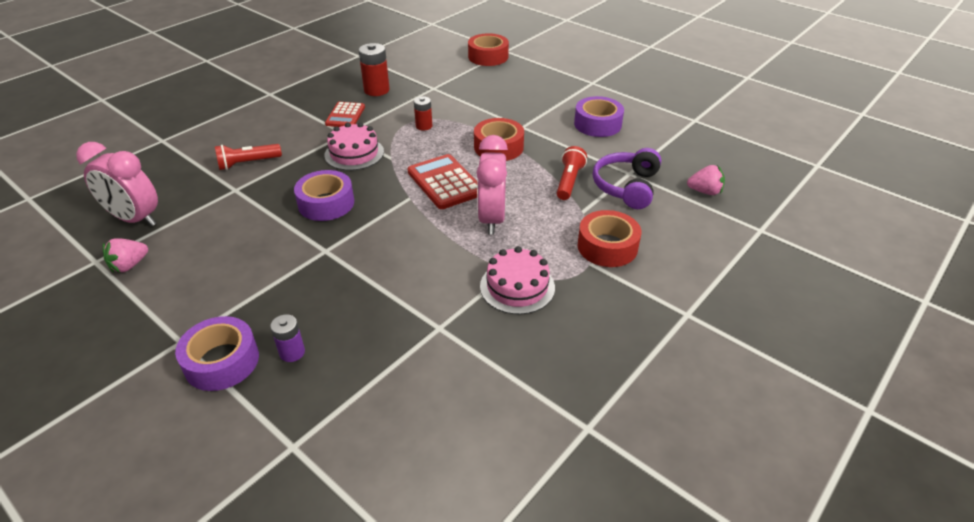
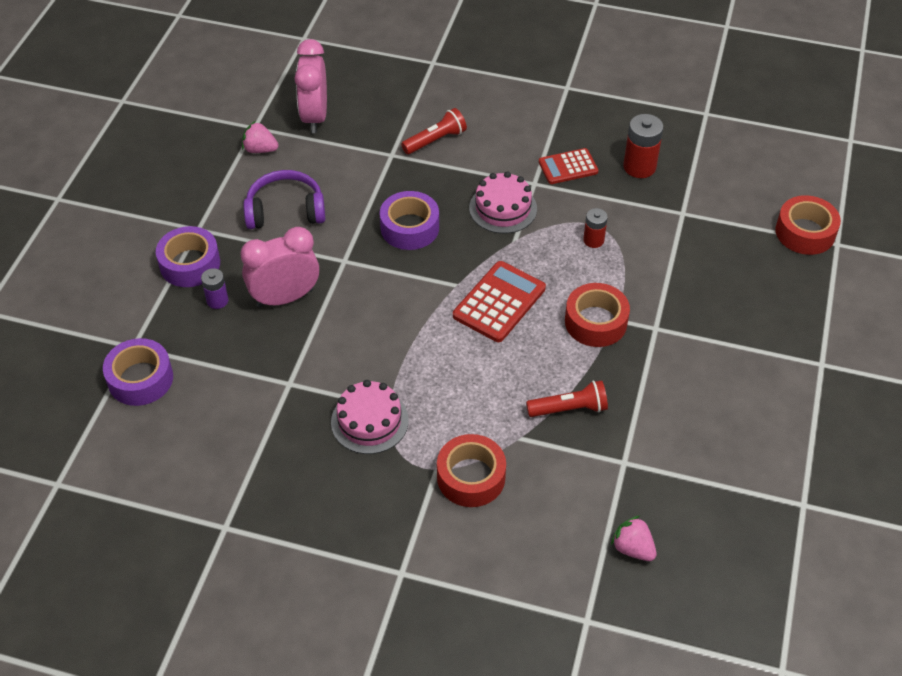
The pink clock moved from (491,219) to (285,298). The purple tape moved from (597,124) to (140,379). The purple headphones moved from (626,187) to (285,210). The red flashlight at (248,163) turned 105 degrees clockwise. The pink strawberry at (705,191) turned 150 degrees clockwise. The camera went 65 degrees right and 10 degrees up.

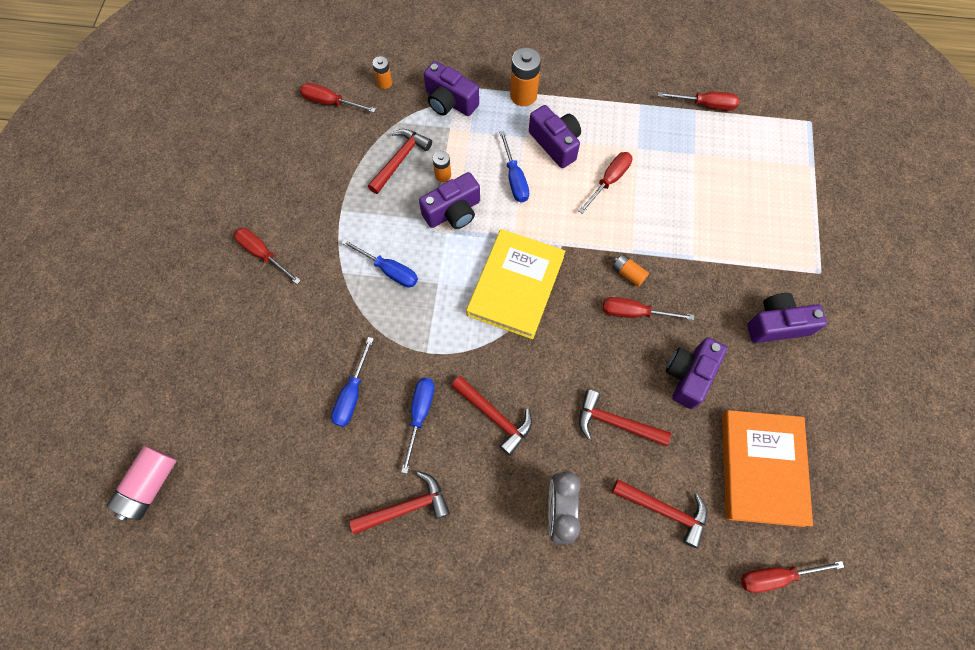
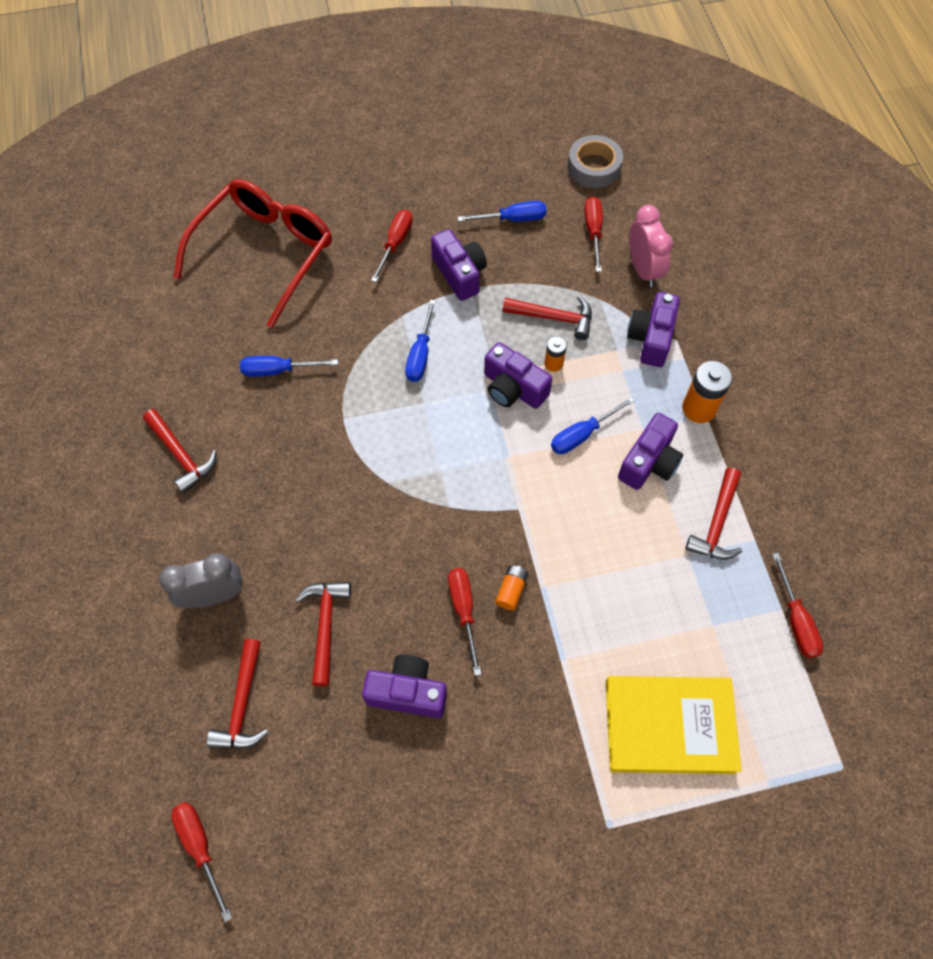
The pink battery at (150,485) disappeared. The red screwdriver at (609,181) disappeared. The orange book at (762,468) disappeared. The red glasses at (265,253) appeared. The grey tape at (594,167) appeared. The blue screwdriver moved from (420,415) to (512,219). The red hammer moved from (494,416) to (717,523). The yellow book moved from (516,286) to (669,726). The purple camera moved from (776,325) to (460,273). The orange battery at (384,83) was replaced by the pink clock at (643,269). The camera went 70 degrees right and 5 degrees down.

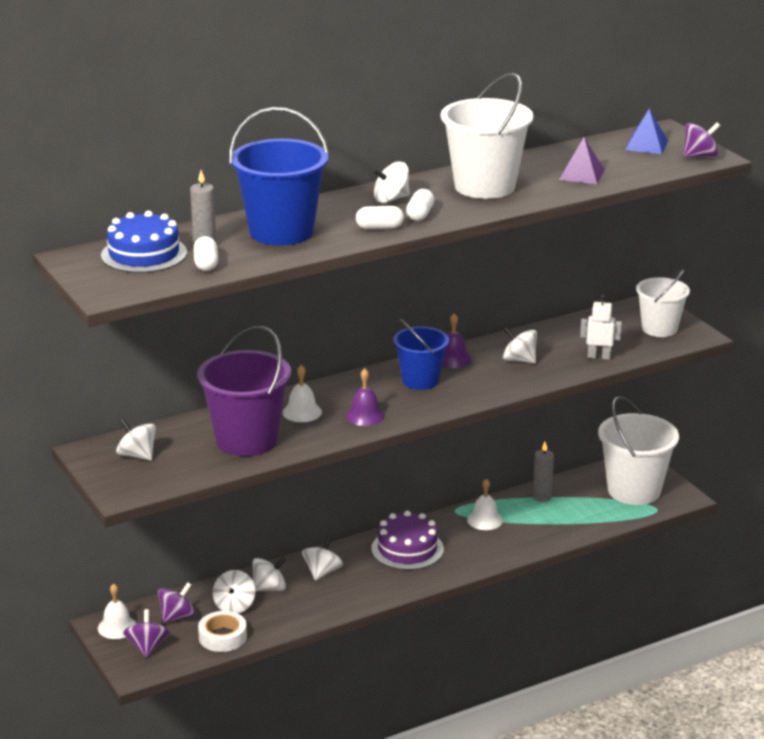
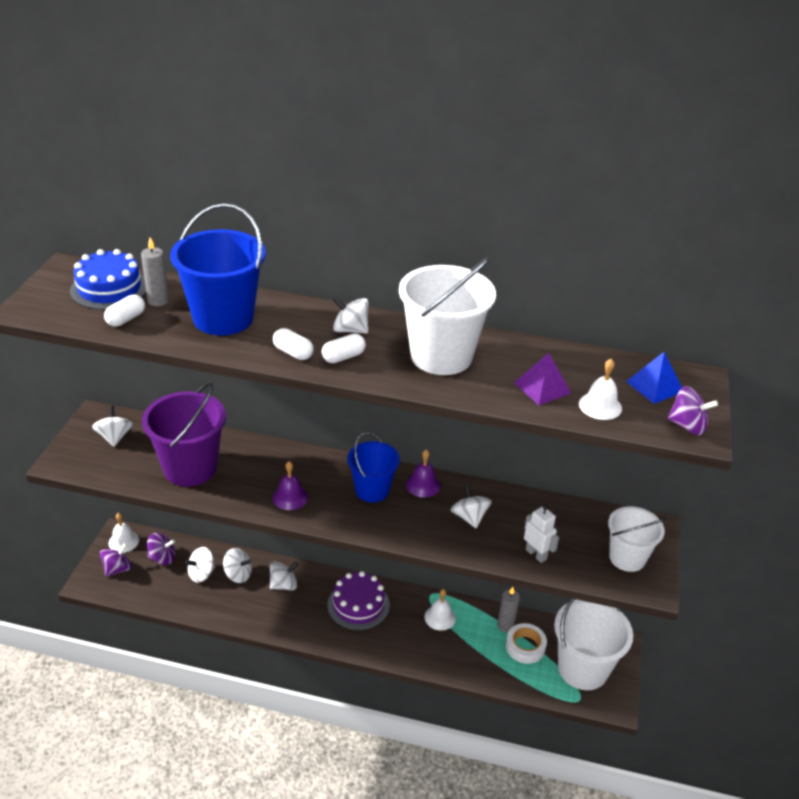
The white tape moved from (222,637) to (525,647). The white bell moved from (302,412) to (600,406). The camera went 40 degrees right and 10 degrees up.

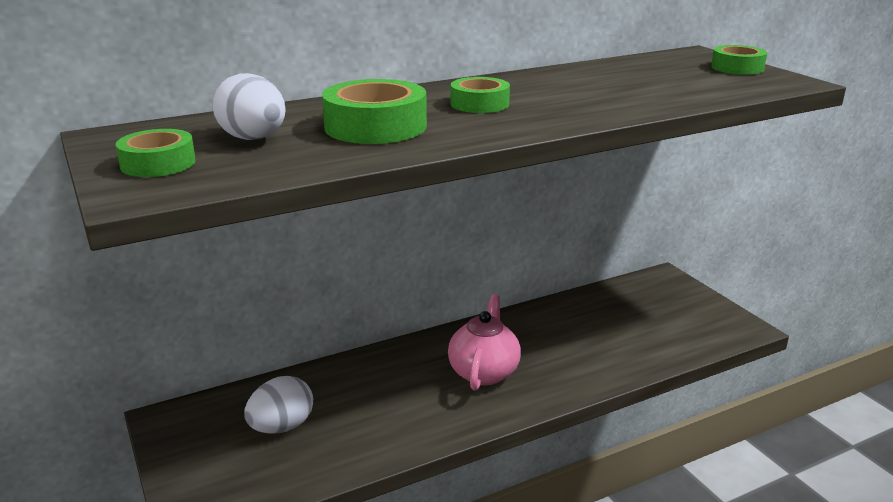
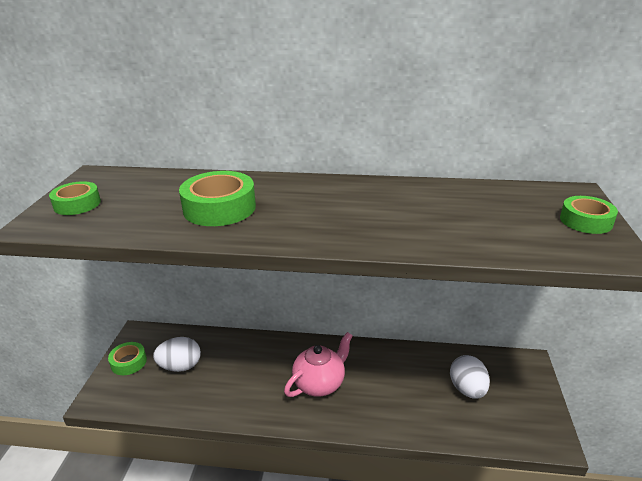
The white egg moved from (253,139) to (467,389). The green tape moved from (479,104) to (129,362). The camera went 35 degrees right and 5 degrees up.

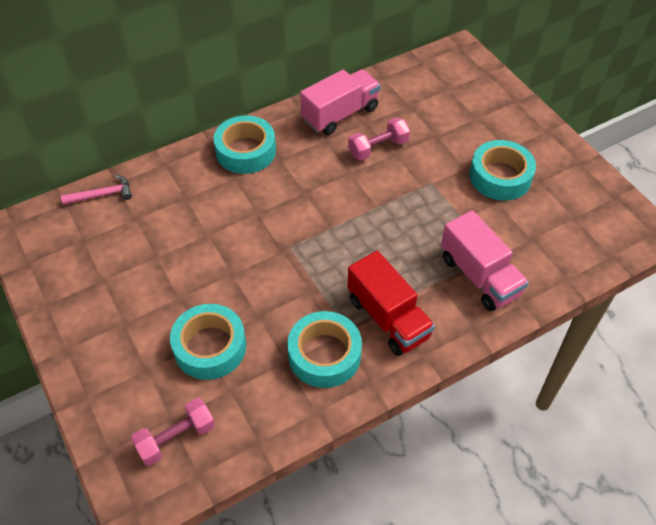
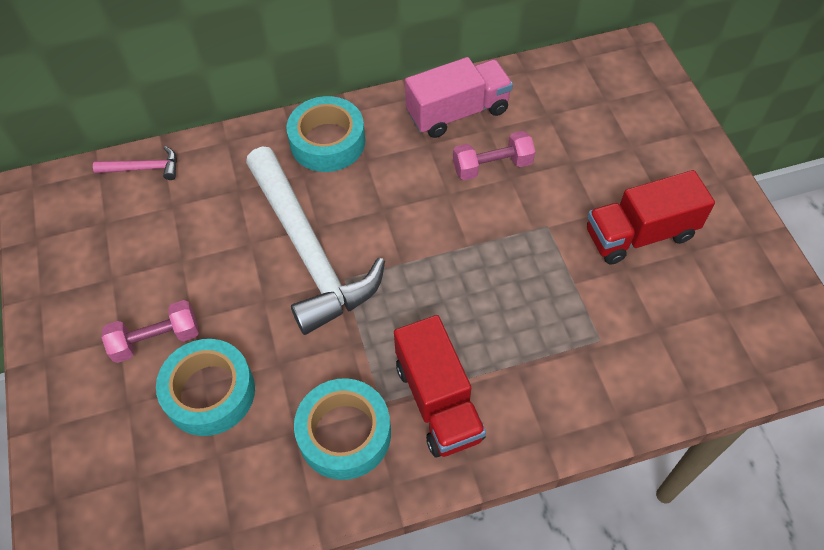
The pink truck at (479,276) disappeared. The white hammer at (308,251) appeared. The pink dumbbell moved from (176,438) to (156,340). The turquoise tape at (500,177) was replaced by the red truck at (640,234). The camera went 15 degrees right and 5 degrees up.

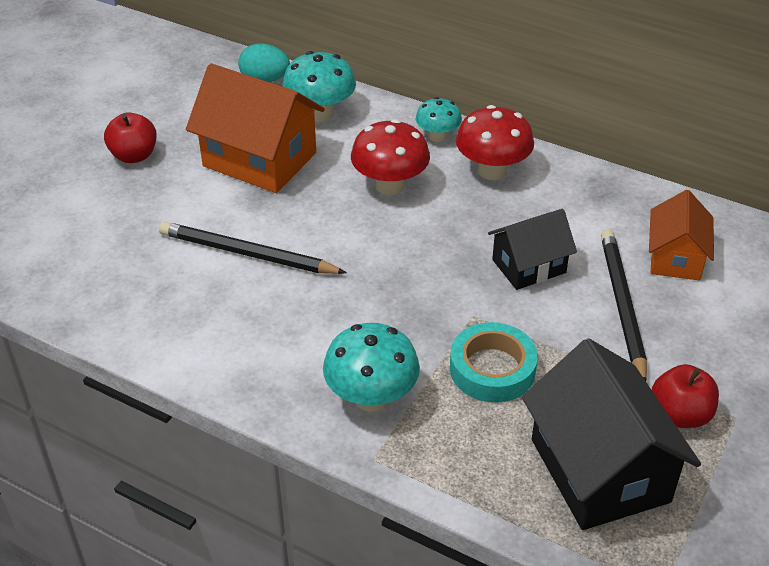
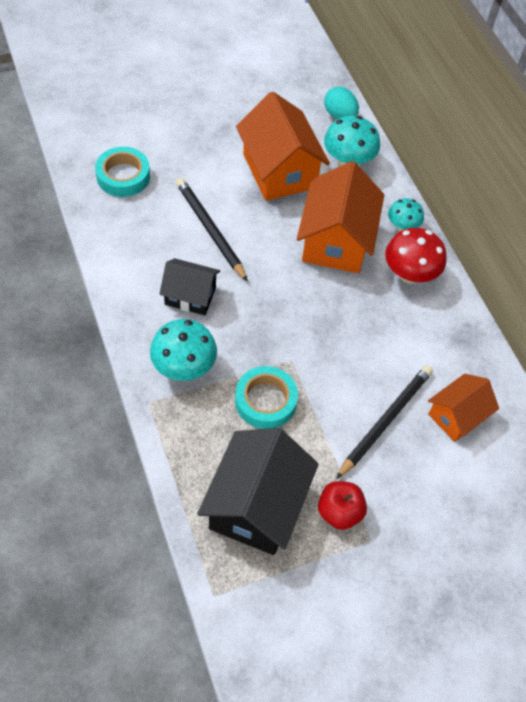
The red apple at (134,156) disappeared. The turquoise tape at (123,176) appeared. The black house moved from (529,266) to (190,296). The red mushroom at (390,185) was replaced by the orange house at (336,241). The camera went 35 degrees right and 15 degrees up.

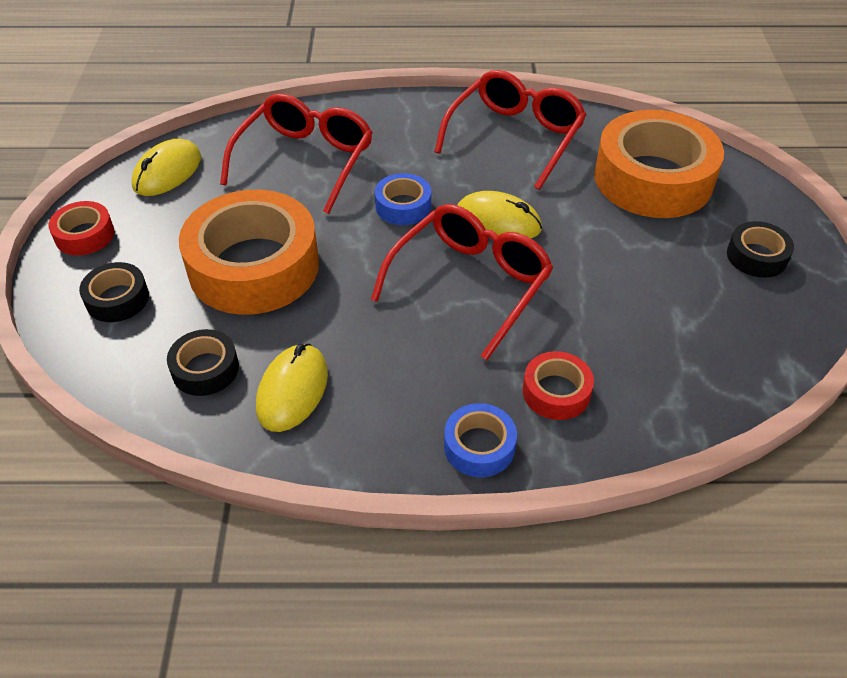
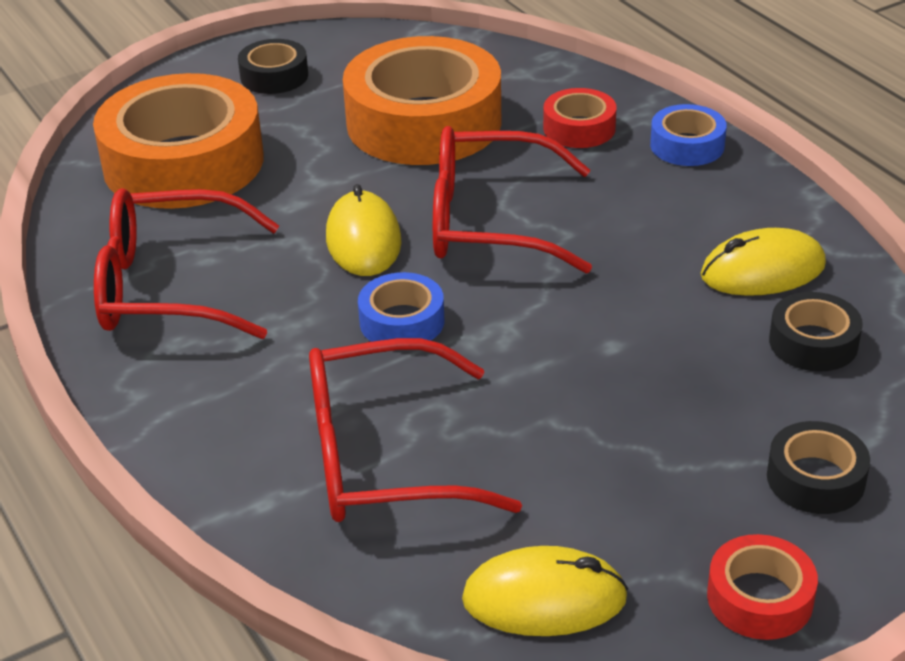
The orange tape moved from (254,266) to (424,122). The camera went 120 degrees left and 10 degrees down.

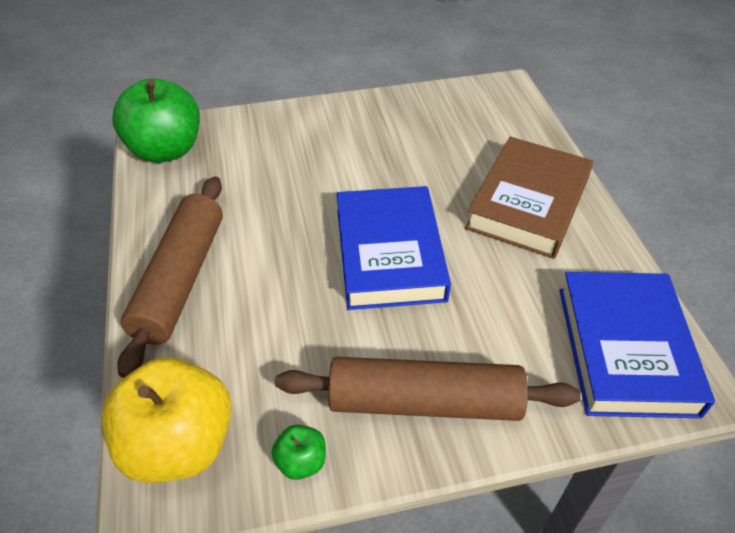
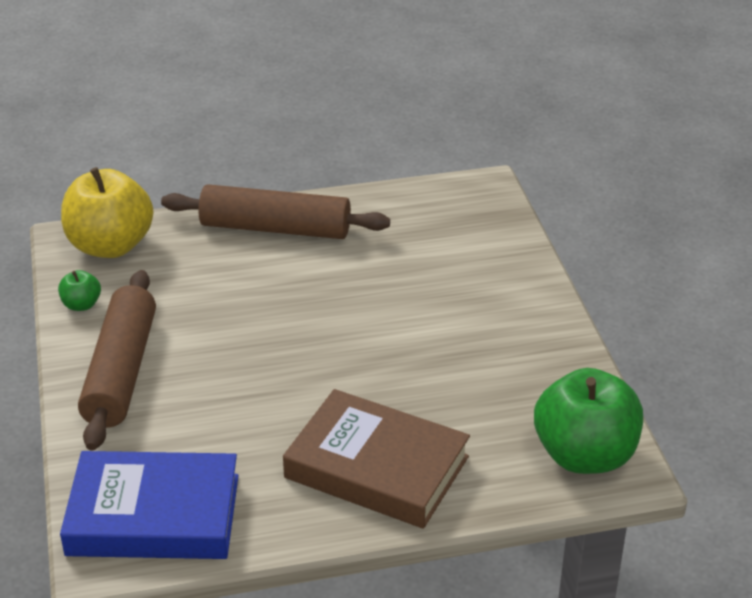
The blue book at (389,253) disappeared. The green apple moved from (166,150) to (584,455). The camera went 90 degrees right and 10 degrees down.

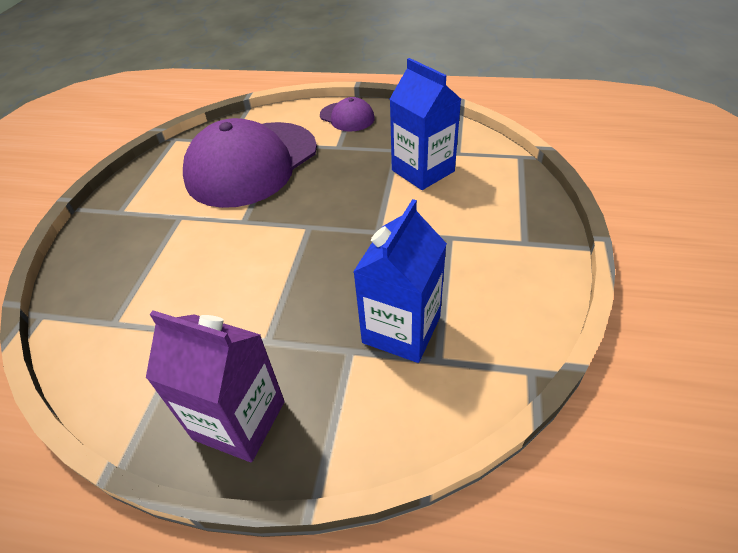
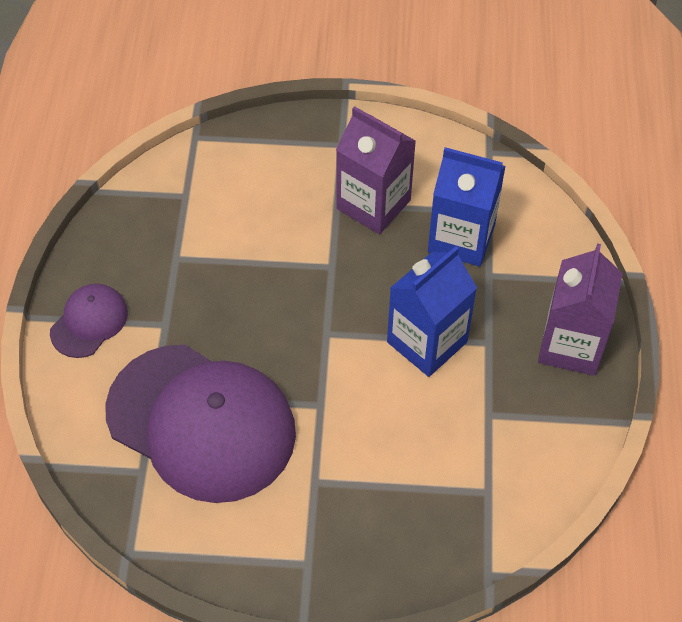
The purple carton at (373,204) appeared. The blue carton moved from (423,171) to (427,342). The camera went 100 degrees left and 10 degrees up.

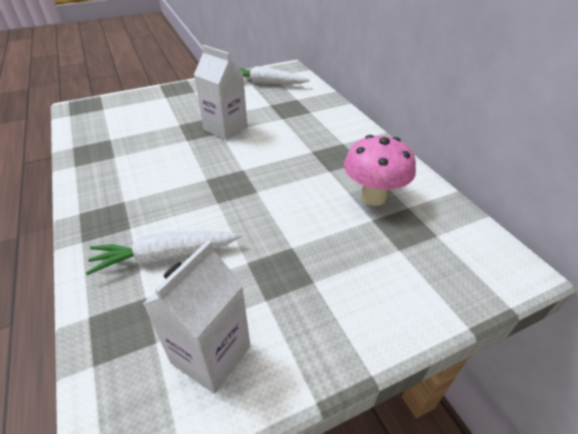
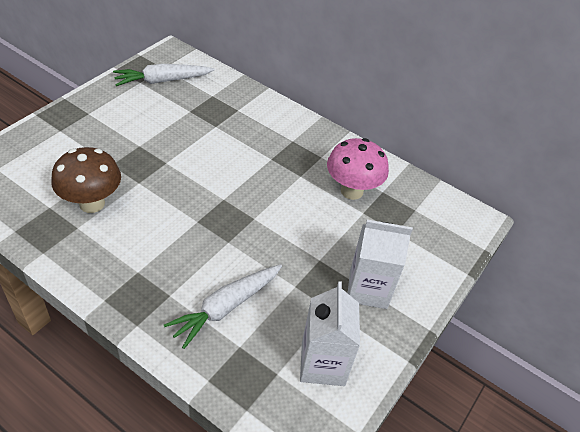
The brown mushroom at (92,203) appeared. The white carton moved from (225,128) to (368,289). The camera went 35 degrees left and 5 degrees up.

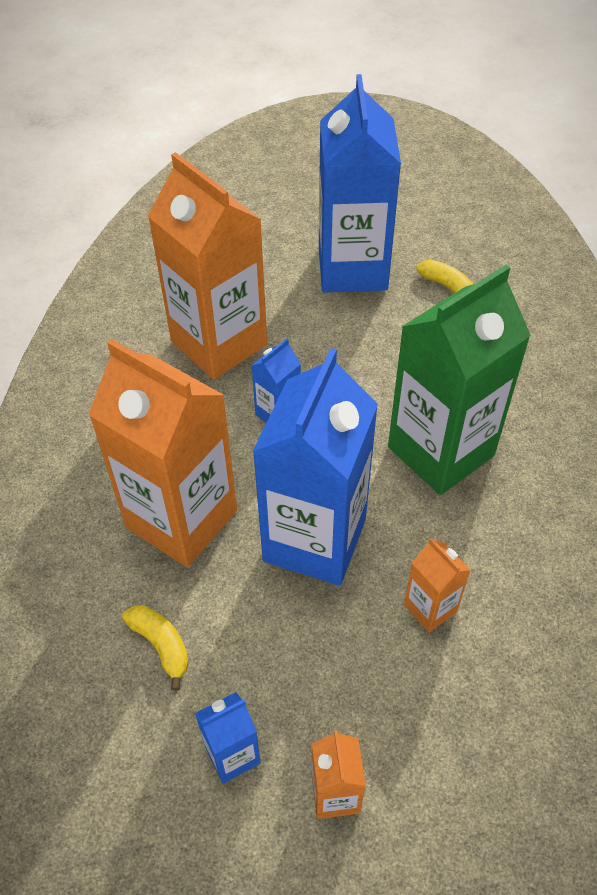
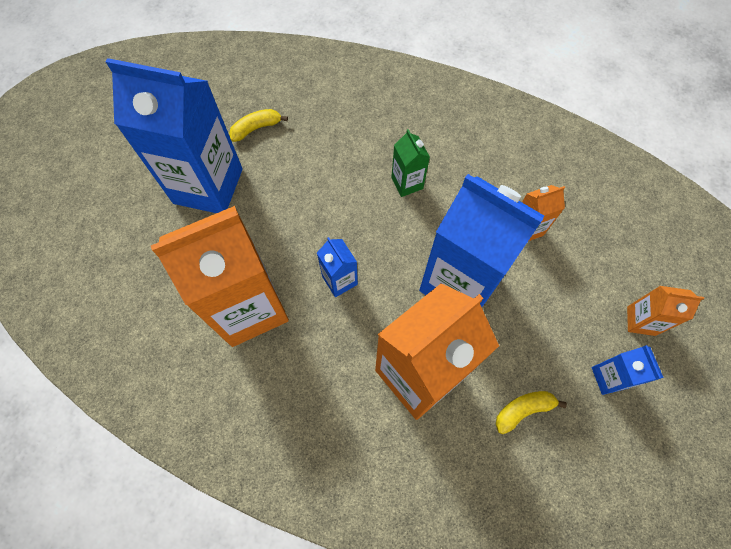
The green carton at (441,451) changed to 0.44 times the size. The camera went 75 degrees left and 15 degrees up.

